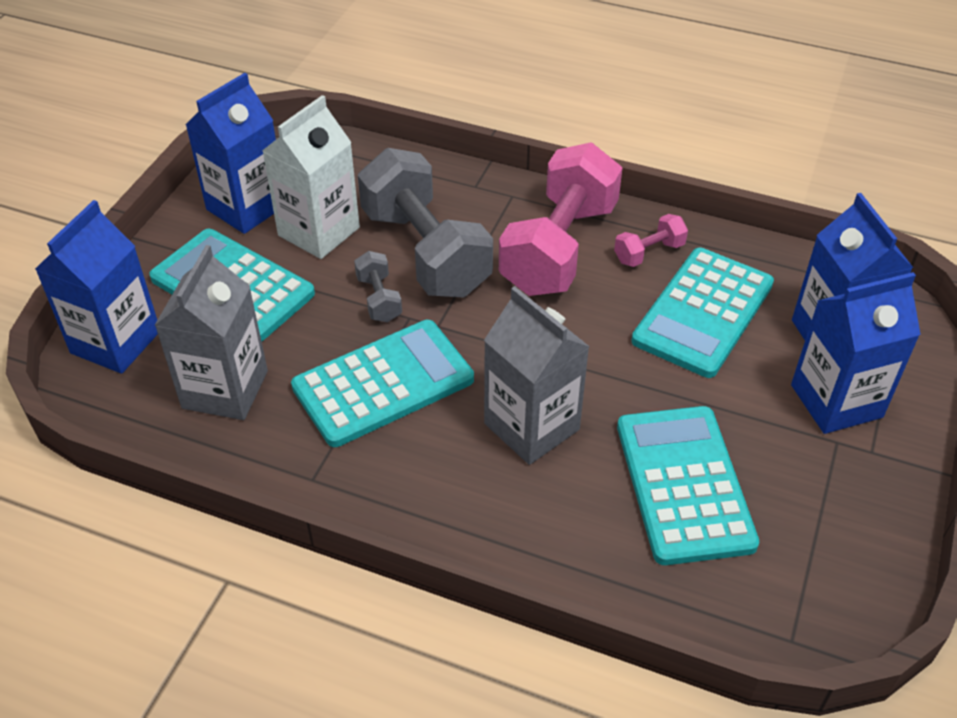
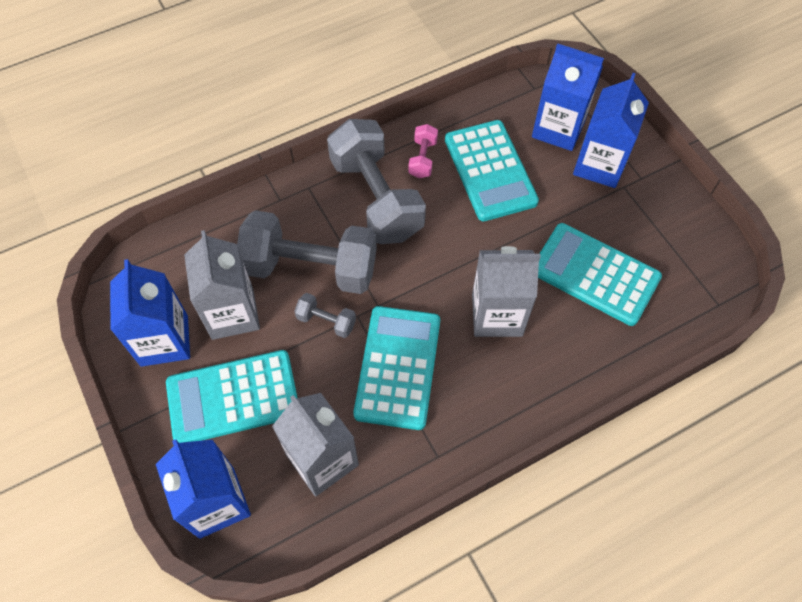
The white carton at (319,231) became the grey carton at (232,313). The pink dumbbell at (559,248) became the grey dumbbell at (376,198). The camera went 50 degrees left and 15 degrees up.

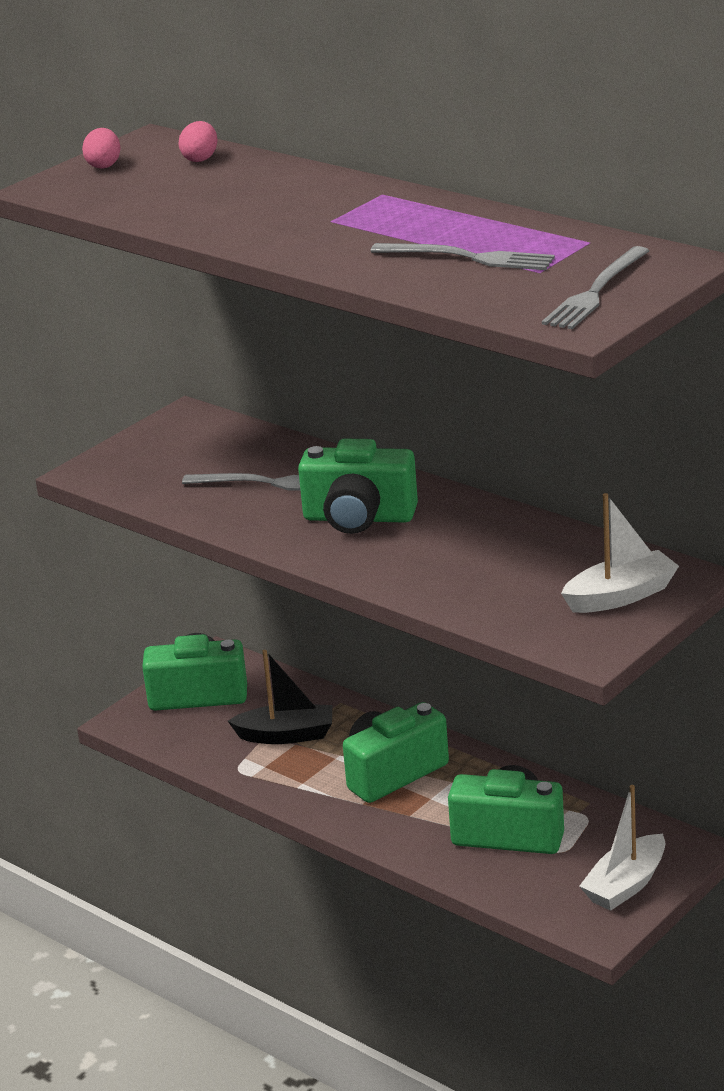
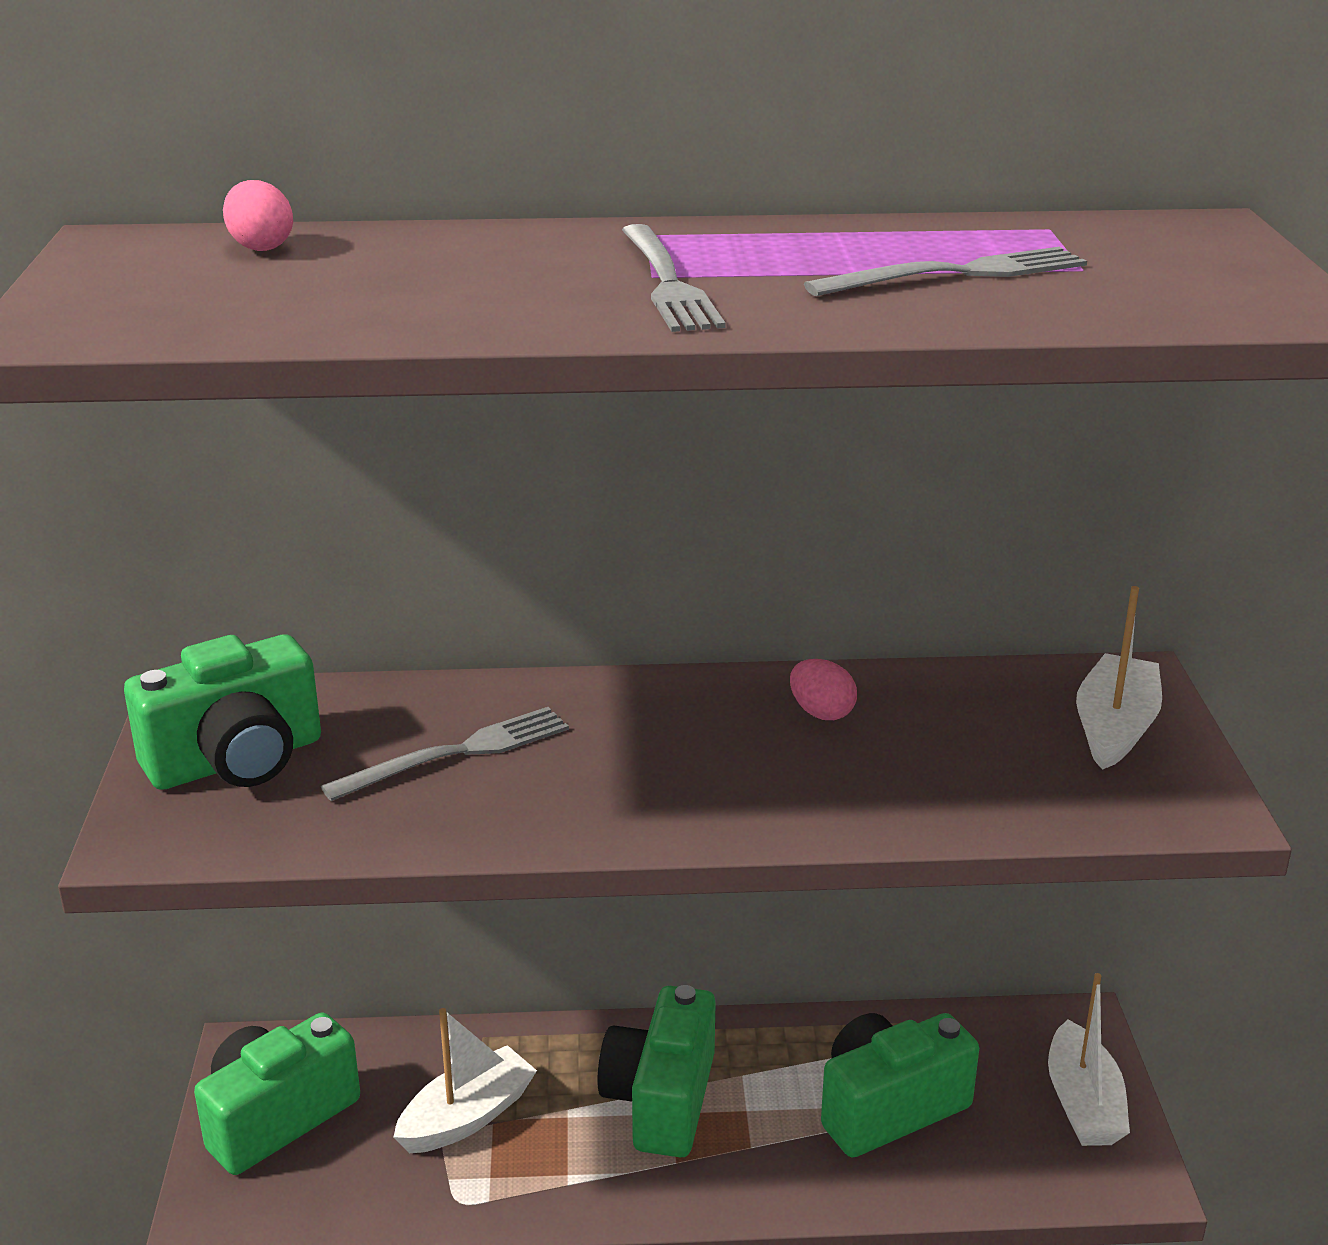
The pink egg moved from (104,165) to (821,713). The green camera moved from (359,518) to (236,760). The grey fork moved from (596,291) to (667,282). The black boat at (286,735) became the white boat at (467,1116). The camera went 45 degrees left and 0 degrees up.

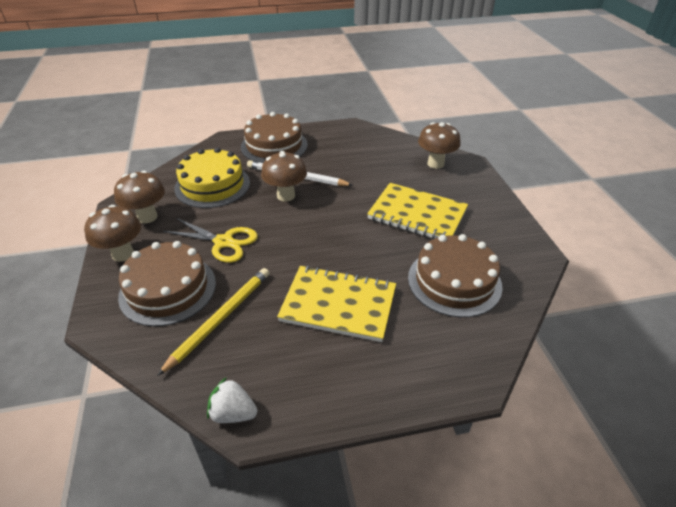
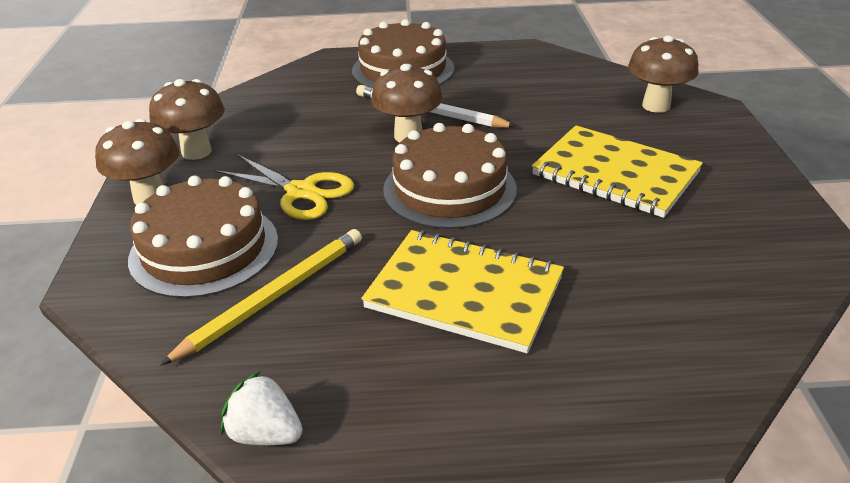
The yellow cake at (212,185) disappeared. The brown cake moved from (454,281) to (449,189). The camera went 10 degrees right and 5 degrees down.

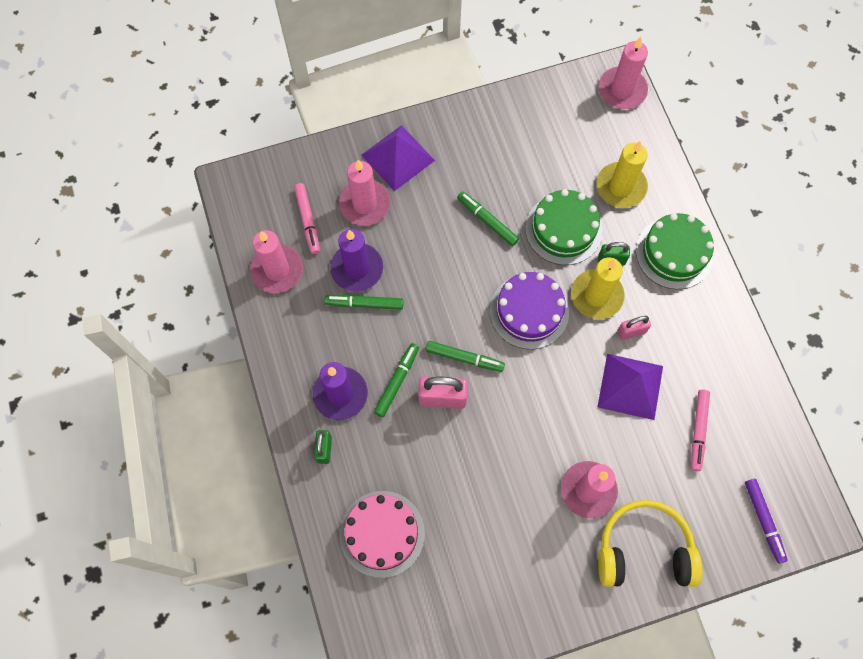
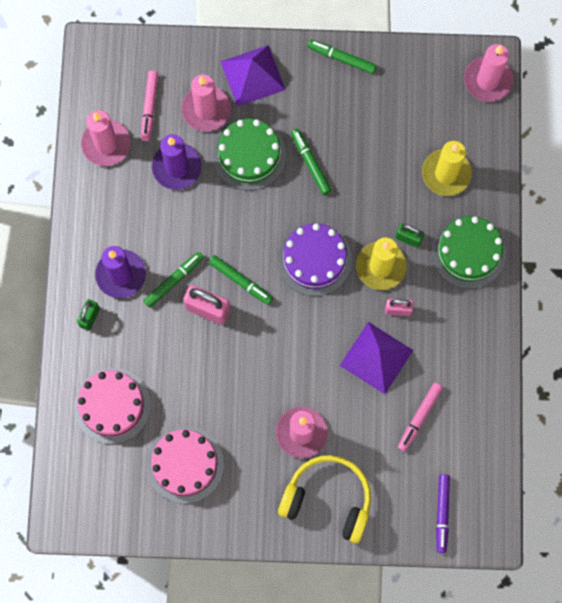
The pink cake at (185,464) appeared. The green marker moved from (364,304) to (341,59). The green cake moved from (563,229) to (249,155). The camera went 20 degrees right and 5 degrees up.

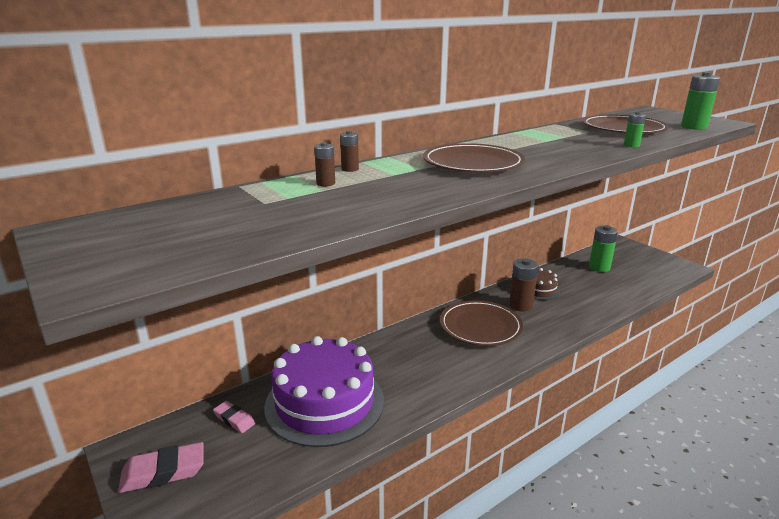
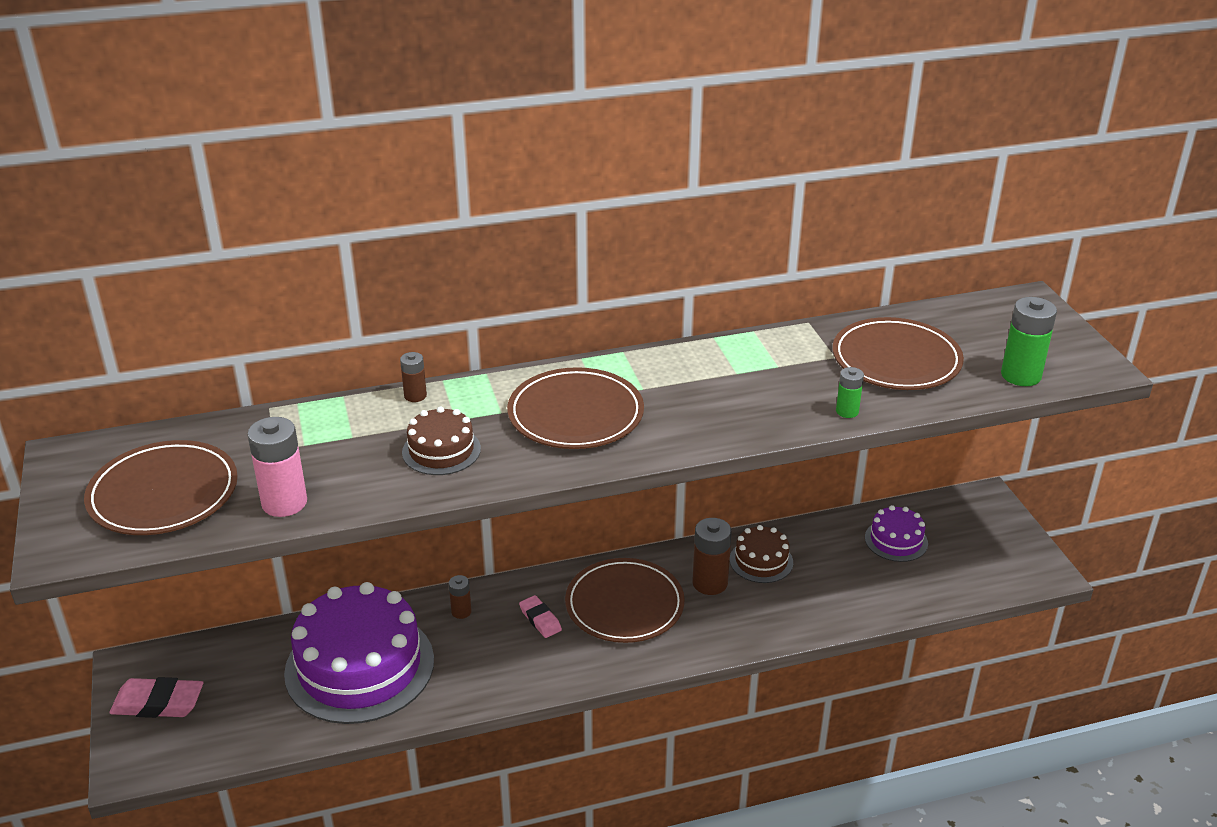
The brown plate at (163,494) appeared. The pink battery at (284,503) appeared. The brown cake at (441,450) appeared. The pink eraser moved from (234,419) to (540,619). The brown battery moved from (325,183) to (461,612). The green battery at (599,267) was replaced by the purple cake at (896,540). The camera went 20 degrees right and 10 degrees up.

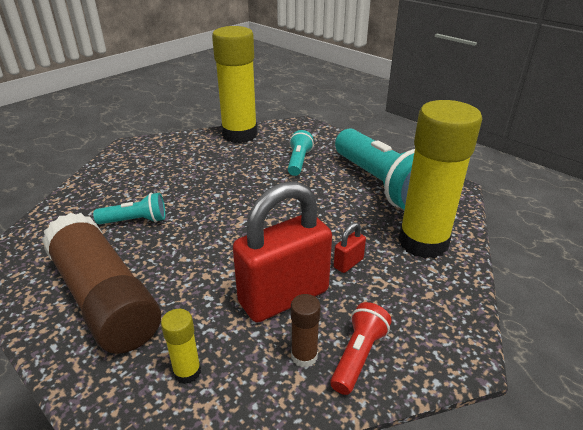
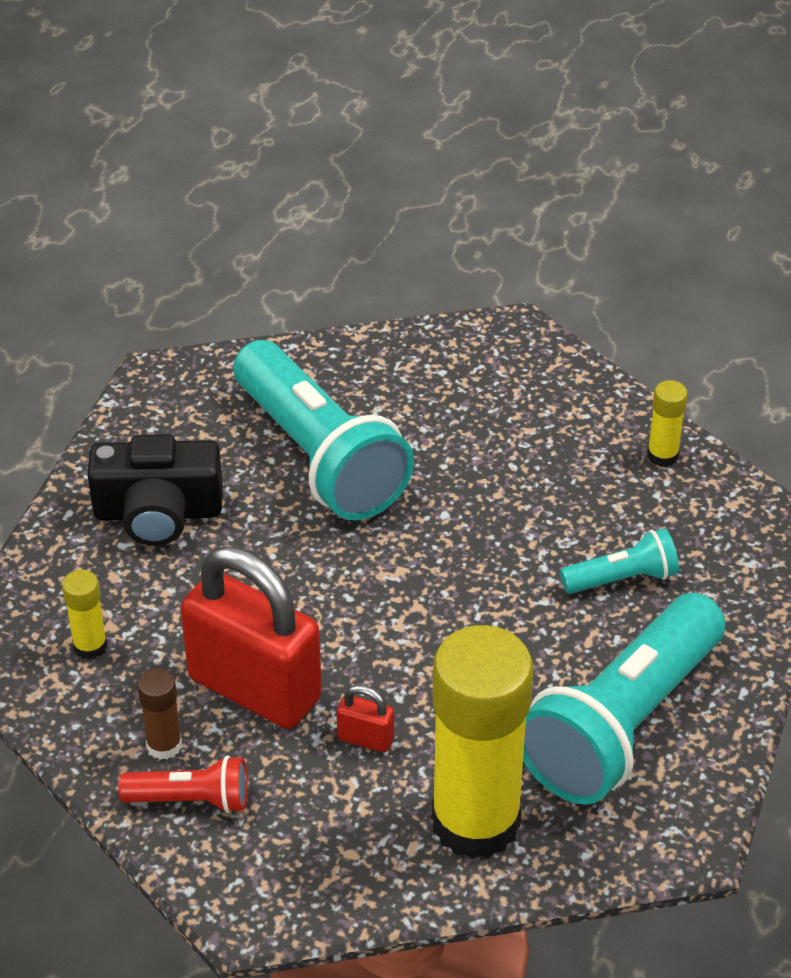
The brown glue stick at (105,298) was replaced by the black camera at (158,513). The turquoise flashlight at (135,221) changed to 2.15 times the size. The yellow glue stick at (239,135) changed to 0.41 times the size. The camera went 65 degrees right and 10 degrees up.

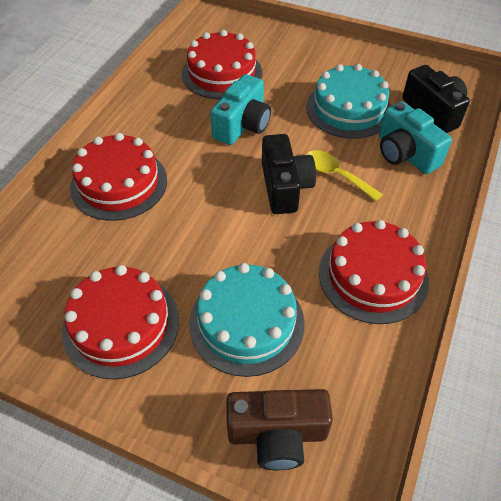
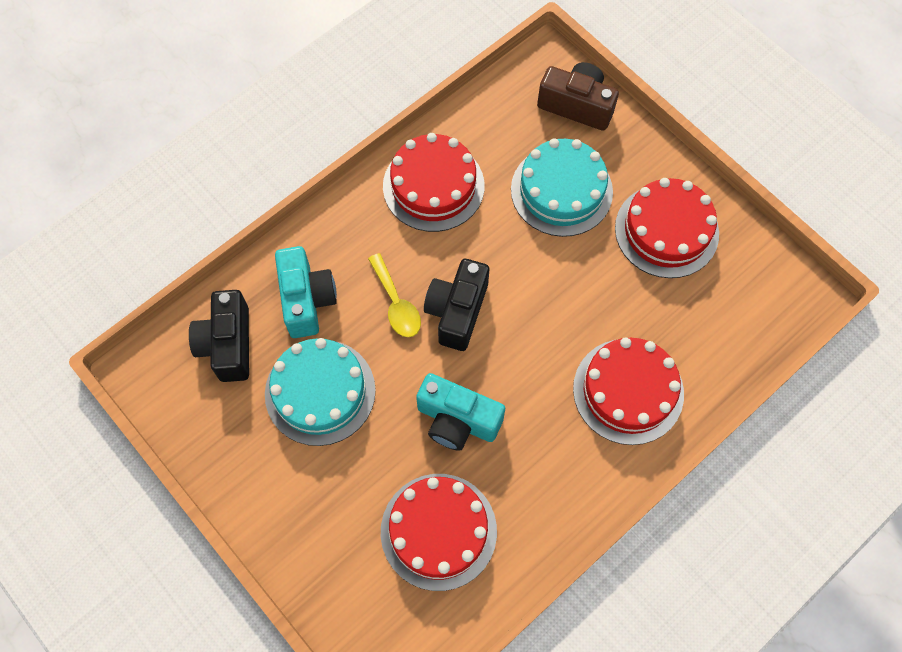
The turquoise camera at (242,125) turned 120 degrees counterclockwise. The camera went 155 degrees left and 15 degrees up.

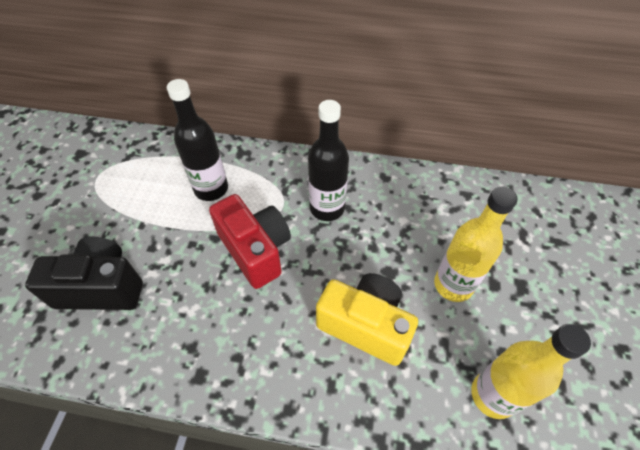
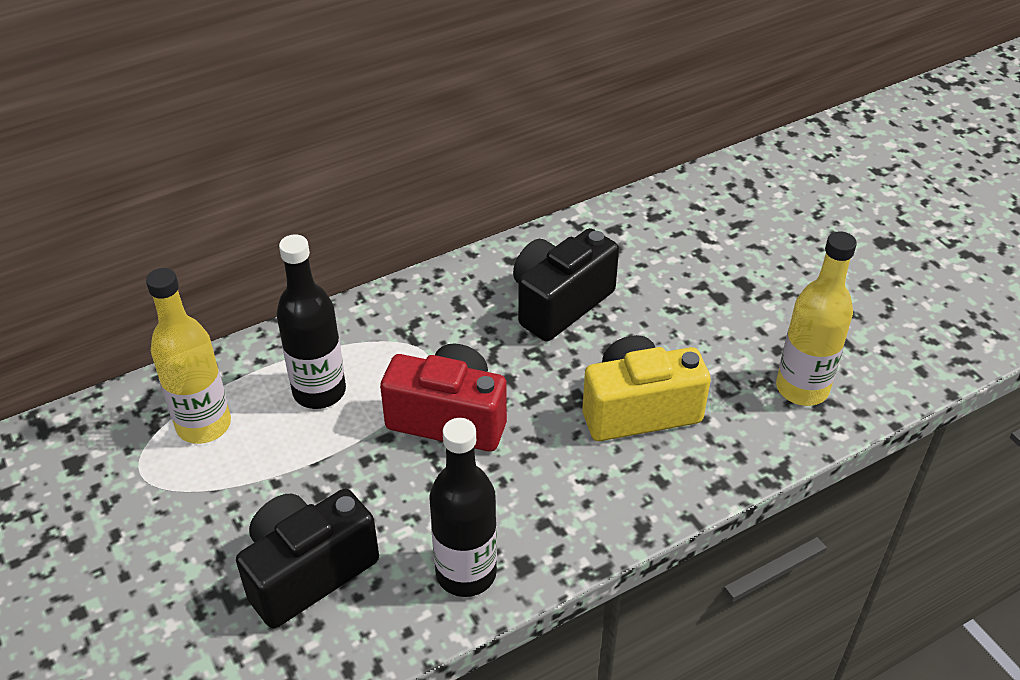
The black camera at (559,303) appeared. The black bottle moved from (327,208) to (466,573). The yellow bottle moved from (453,285) to (204,425). The camera went 40 degrees left and 10 degrees down.

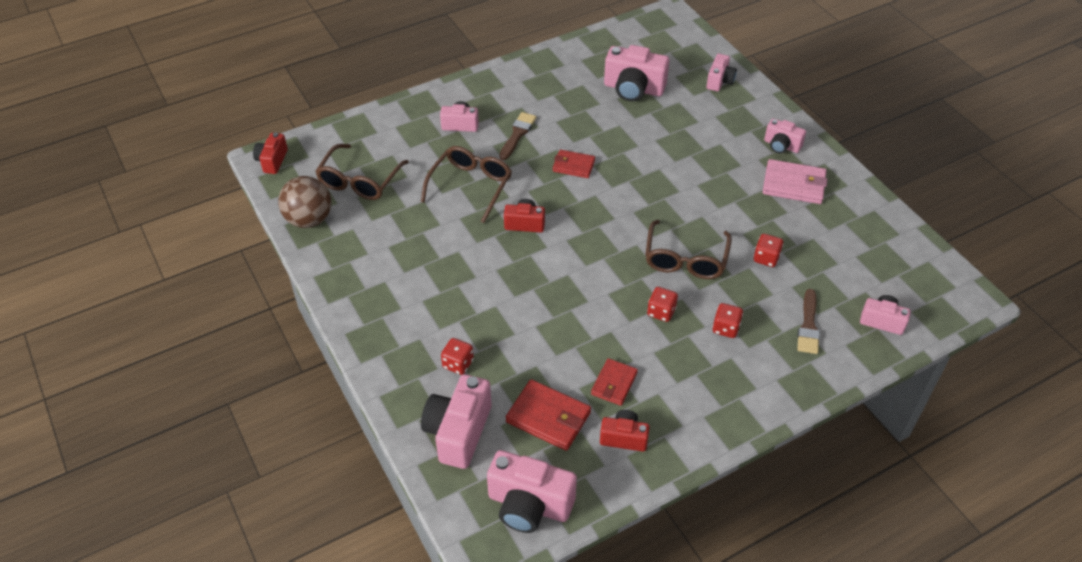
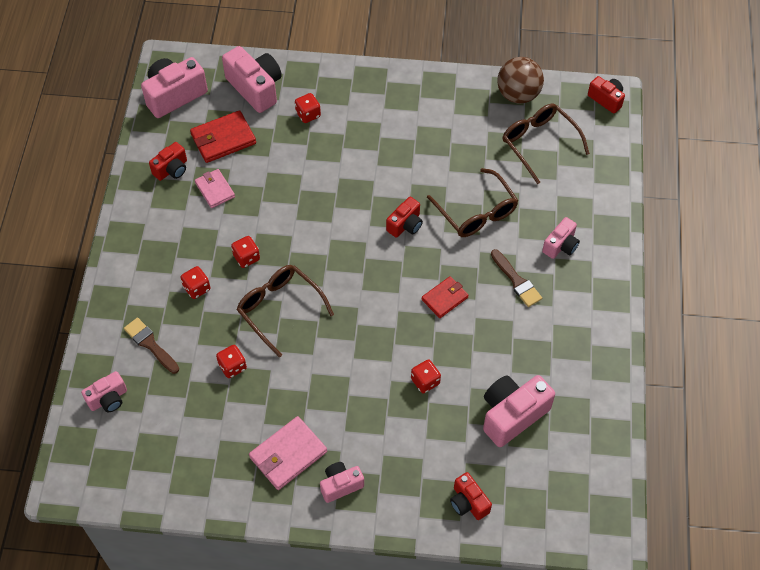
The red dice at (425,381) appeared. The red wallet at (614,383) became the pink wallet at (215,190). The pink camera at (719,81) became the red camera at (468,502). The camera went 125 degrees right and 10 degrees up.

